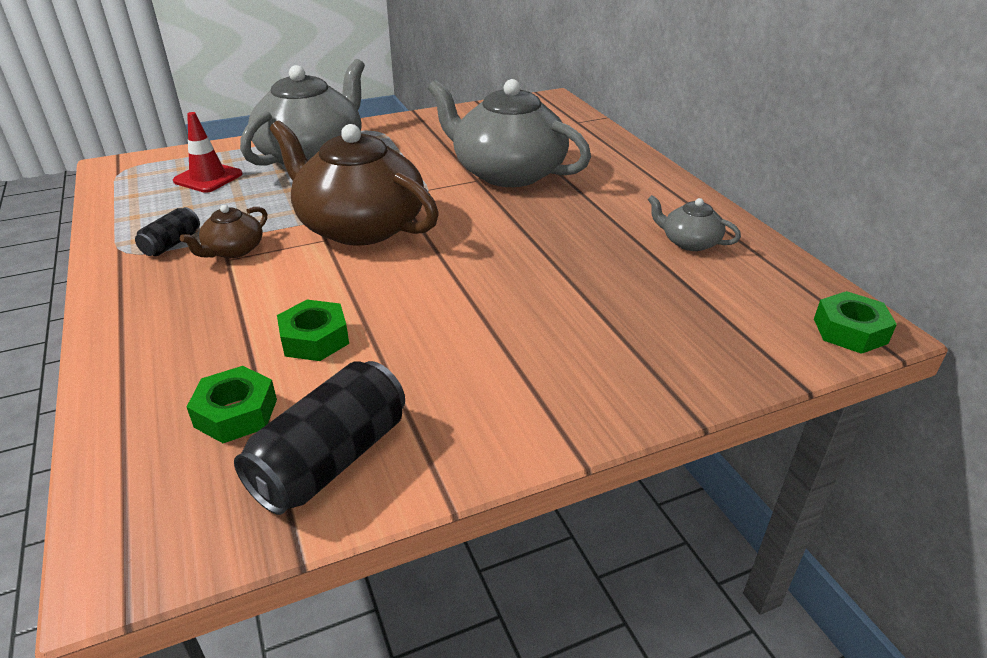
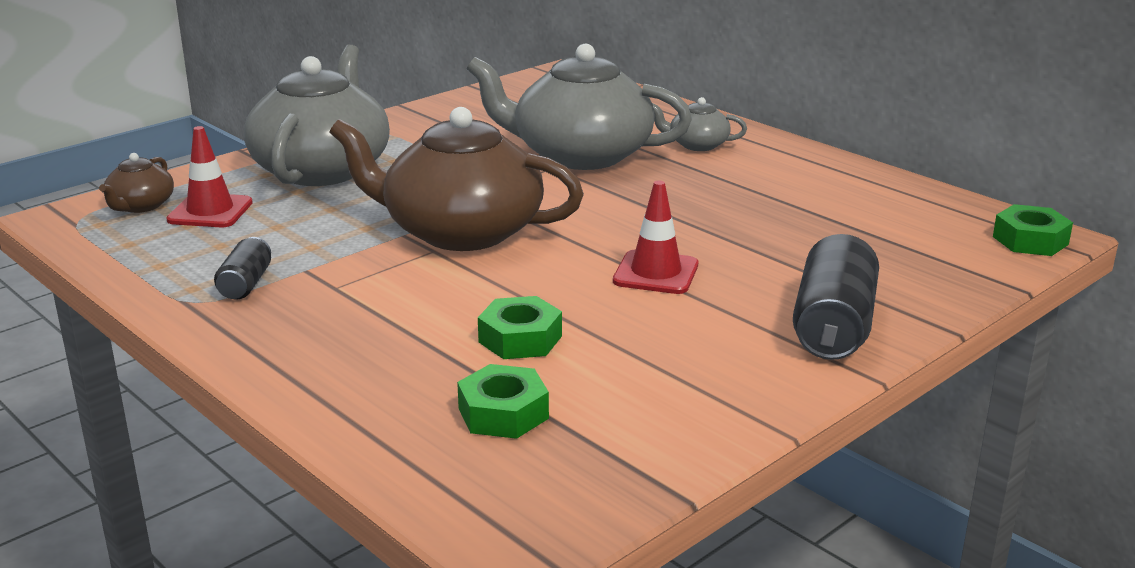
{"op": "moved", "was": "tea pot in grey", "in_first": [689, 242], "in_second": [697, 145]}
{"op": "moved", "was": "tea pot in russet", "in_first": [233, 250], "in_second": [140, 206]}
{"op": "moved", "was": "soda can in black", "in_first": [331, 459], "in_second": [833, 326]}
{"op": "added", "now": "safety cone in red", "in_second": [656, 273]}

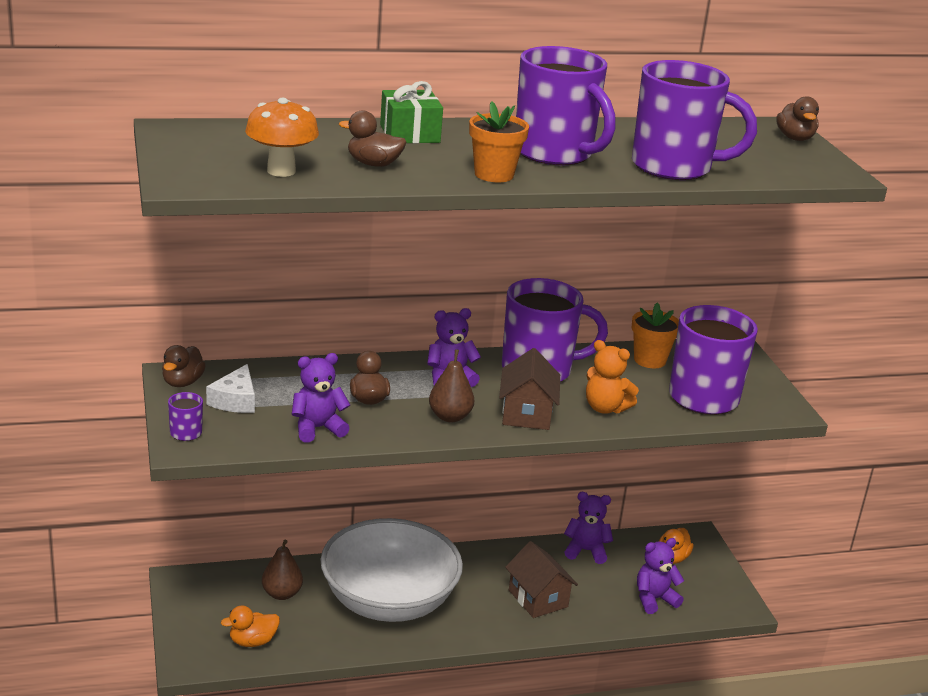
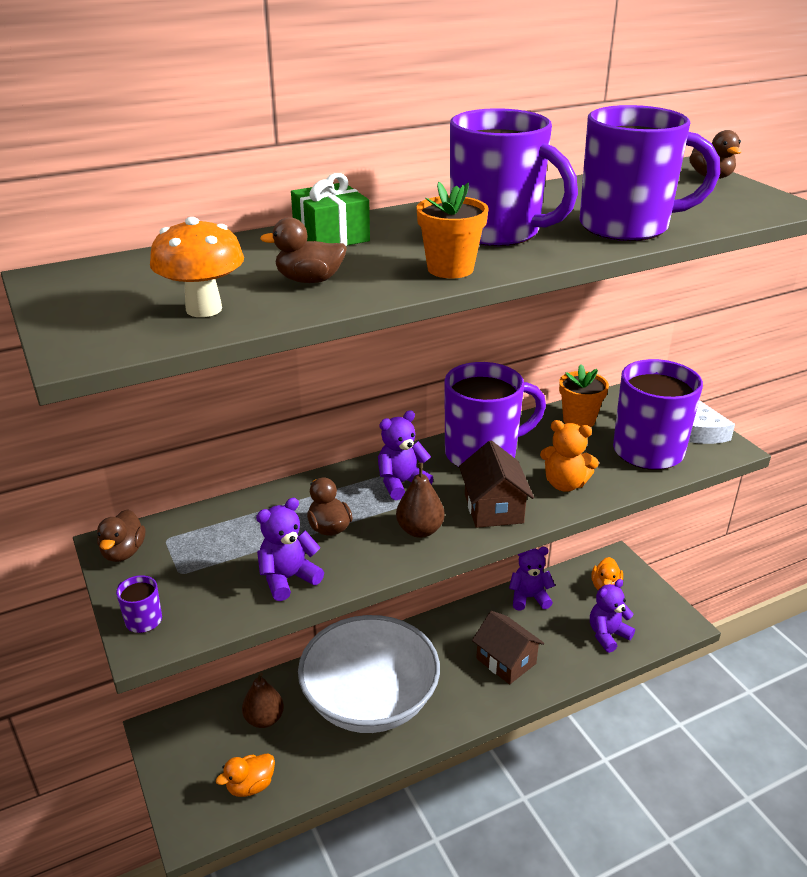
{"op": "moved", "was": "cheese in white", "in_first": [235, 400], "in_second": [703, 432]}

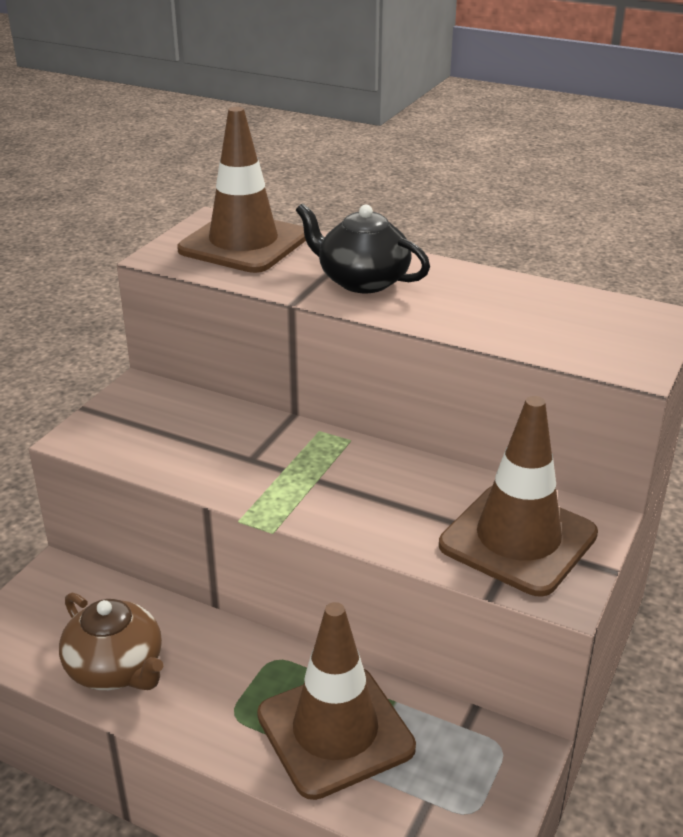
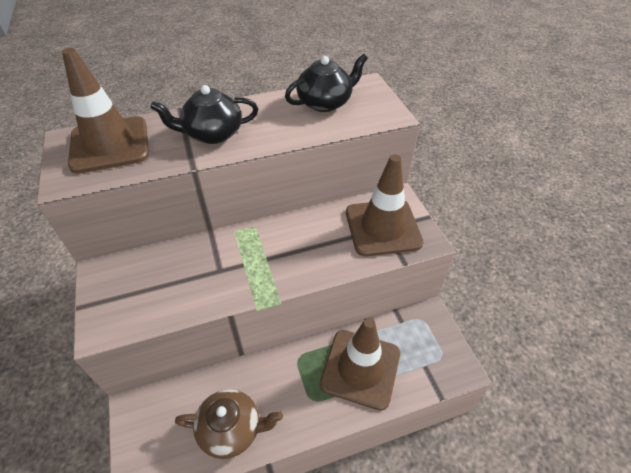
{"op": "added", "now": "tea pot in black", "in_second": [325, 103]}

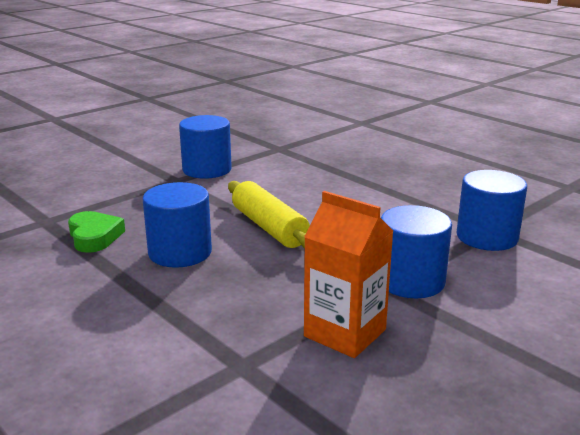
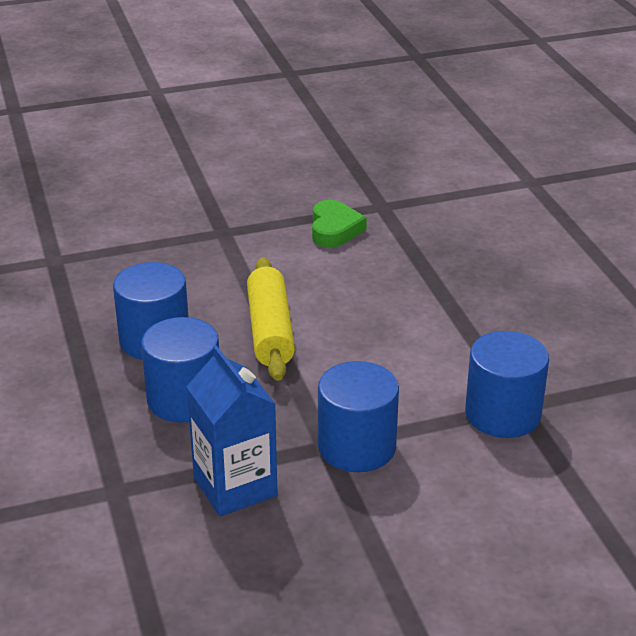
{"op": "moved", "was": "cylinder in cobalt", "in_first": [207, 169], "in_second": [184, 399]}
{"op": "recoloured", "was": "carton in orange", "now": "carton in cobalt", "in_first": [345, 333], "in_second": [235, 487]}
{"op": "moved", "was": "heart in emerald", "in_first": [94, 236], "in_second": [334, 229]}

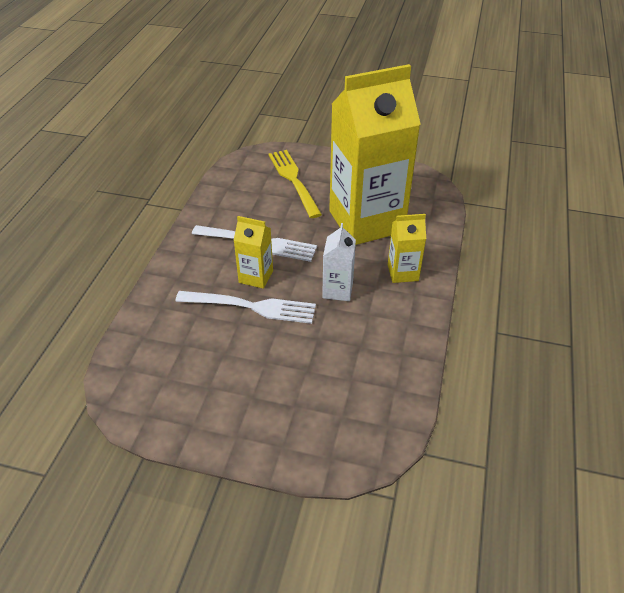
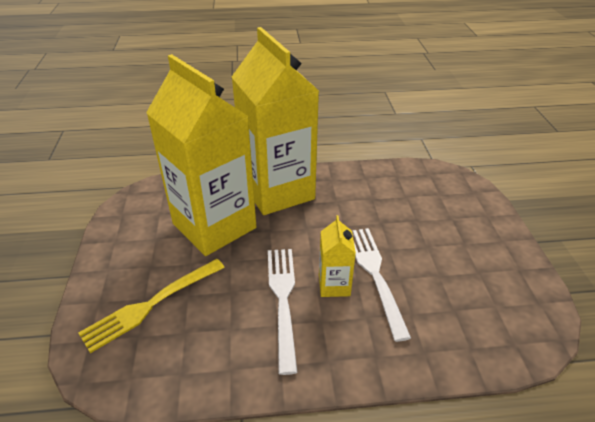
{"op": "resized", "was": "carton in yellow", "in_first": [403, 272], "in_second": [278, 191], "ratio": 2.35}
{"op": "removed", "was": "carton in white", "in_first": [337, 290]}

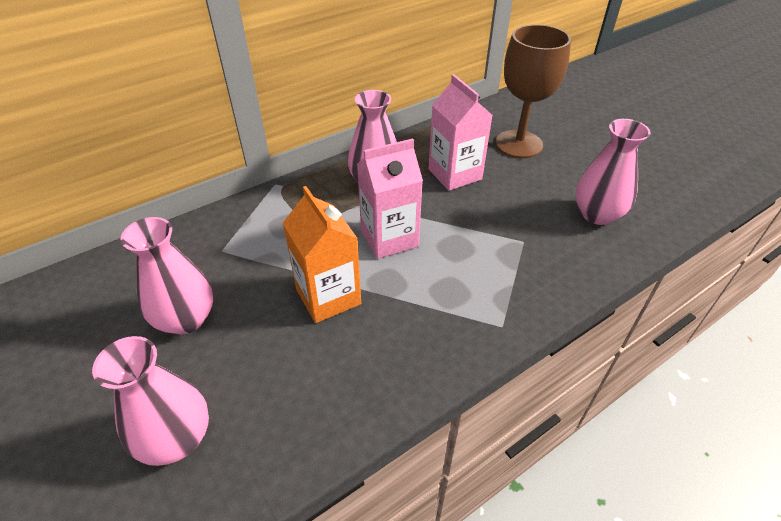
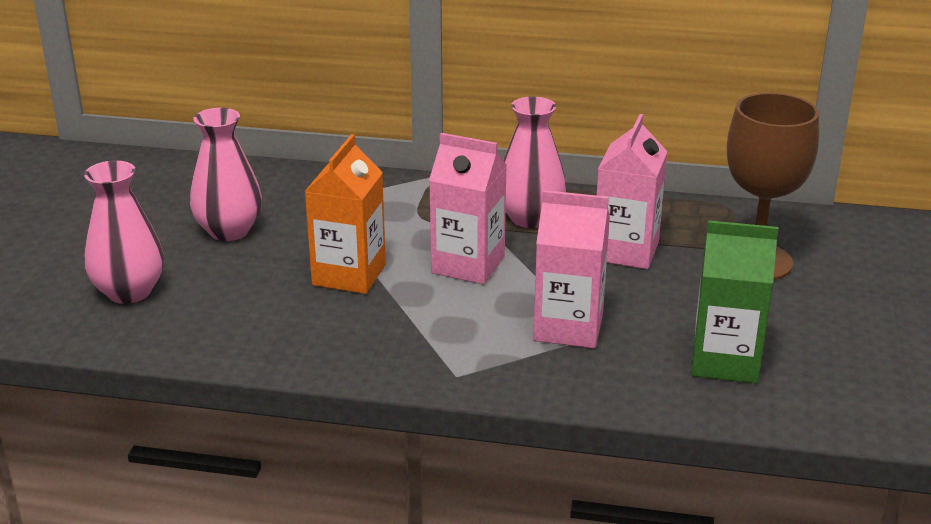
{"op": "replaced", "was": "vase in pink", "now": "carton in emerald", "in_first": [597, 214], "in_second": [725, 361]}
{"op": "added", "now": "carton in pink", "in_second": [568, 328]}

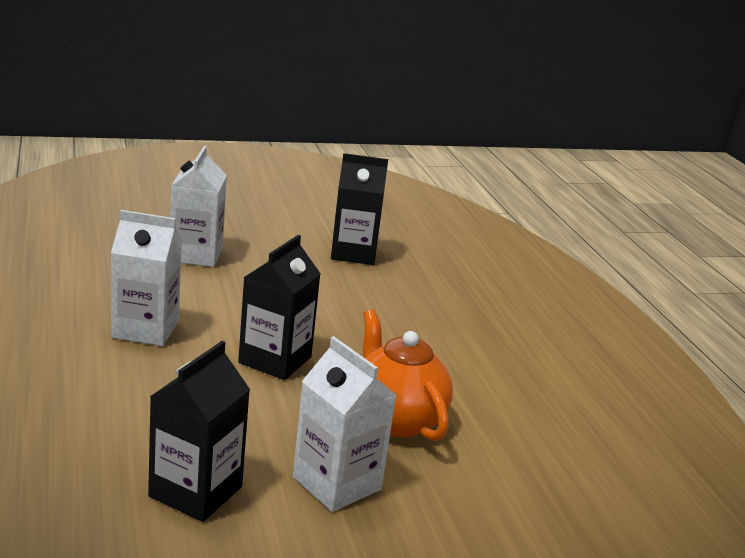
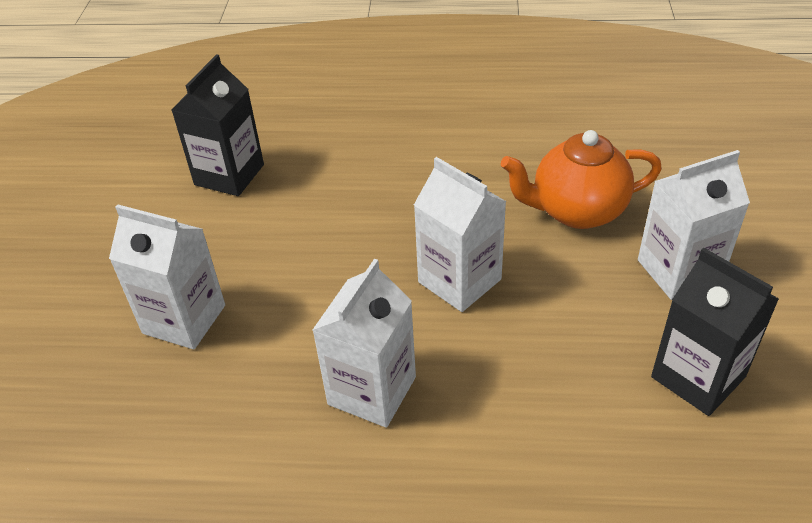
{"op": "recoloured", "was": "carton in black", "now": "carton in white", "in_first": [275, 360], "in_second": [459, 281]}

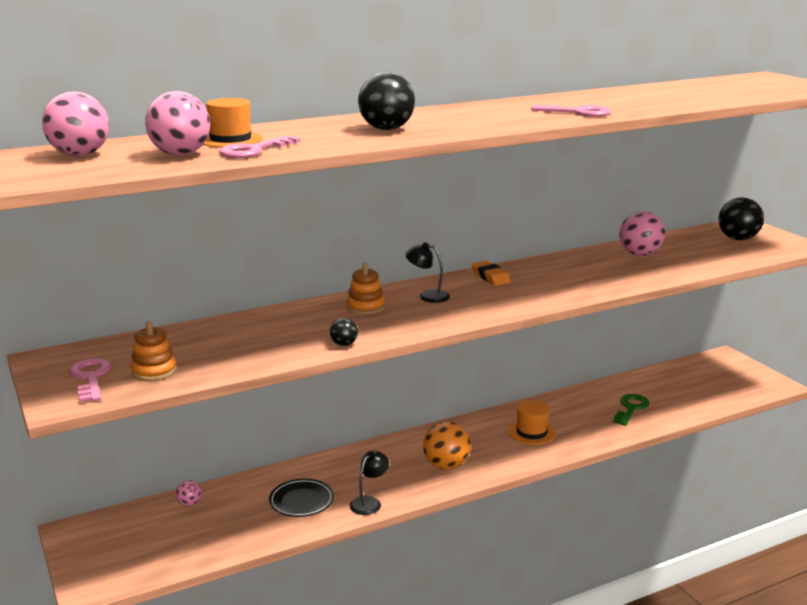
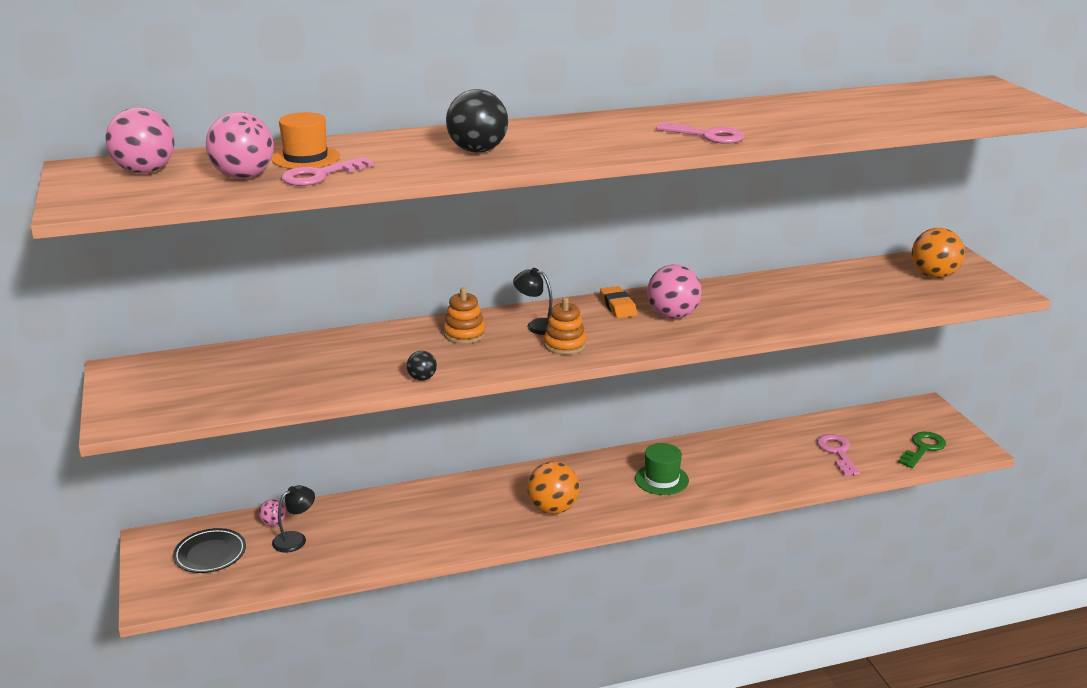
{"op": "recoloured", "was": "sphere in black", "now": "sphere in orange", "in_first": [737, 239], "in_second": [934, 276]}
{"op": "moved", "was": "sphere in pink", "in_first": [639, 254], "in_second": [672, 316]}
{"op": "moved", "was": "stacking toy in orange", "in_first": [154, 371], "in_second": [565, 345]}
{"op": "moved", "was": "latchkey in pink", "in_first": [91, 378], "in_second": [837, 452]}
{"op": "moved", "was": "latchkey in emerald", "in_first": [631, 408], "in_second": [923, 448]}
{"op": "recoloured", "was": "top hat in orange", "now": "top hat in emerald", "in_first": [531, 432], "in_second": [661, 479]}
{"op": "moved", "was": "desk lamp in black", "in_first": [369, 502], "in_second": [295, 539]}
{"op": "moved", "was": "dinner plate in black", "in_first": [301, 501], "in_second": [210, 554]}

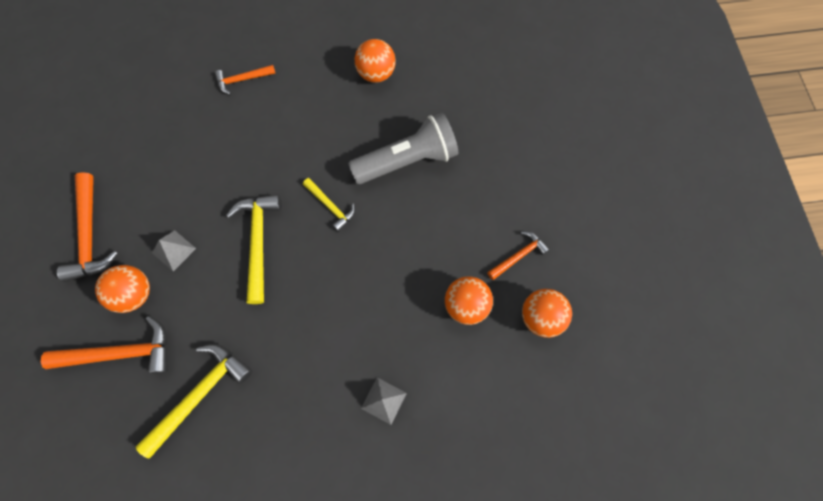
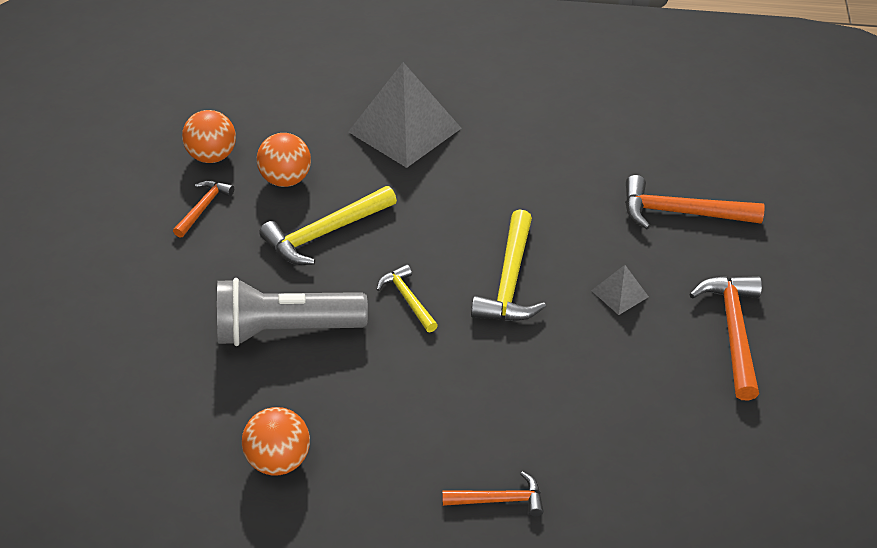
{"op": "turned", "was": "carpenter's hammer in orange", "in_first": [518, 256], "in_second": [203, 208], "clockwise": 135}
{"op": "removed", "was": "sphere in orange", "in_first": [135, 294]}
{"op": "moved", "was": "carpenter's hammer in yellow", "in_first": [200, 394], "in_second": [326, 233]}
{"op": "resized", "was": "pyramid in grey", "in_first": [383, 400], "in_second": [405, 130], "ratio": 2.27}

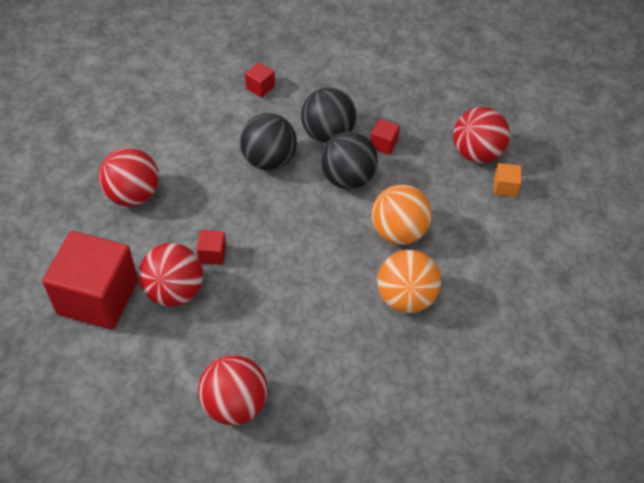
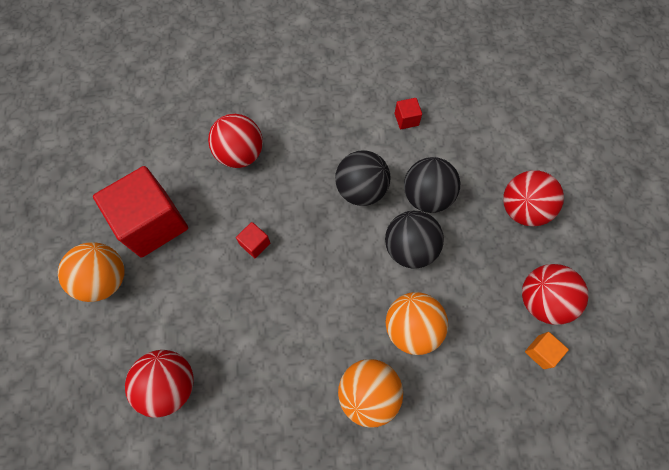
{"op": "removed", "was": "cube in red", "in_first": [383, 144]}
{"op": "moved", "was": "sphere in red", "in_first": [174, 291], "in_second": [522, 209]}
{"op": "added", "now": "sphere in orange", "in_second": [105, 279]}

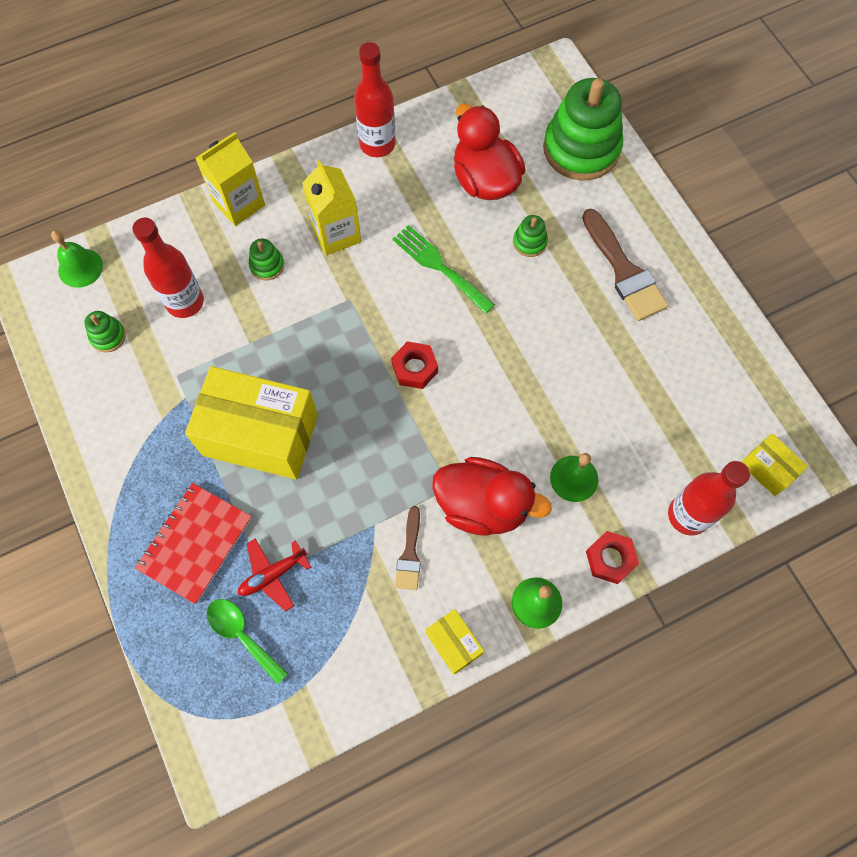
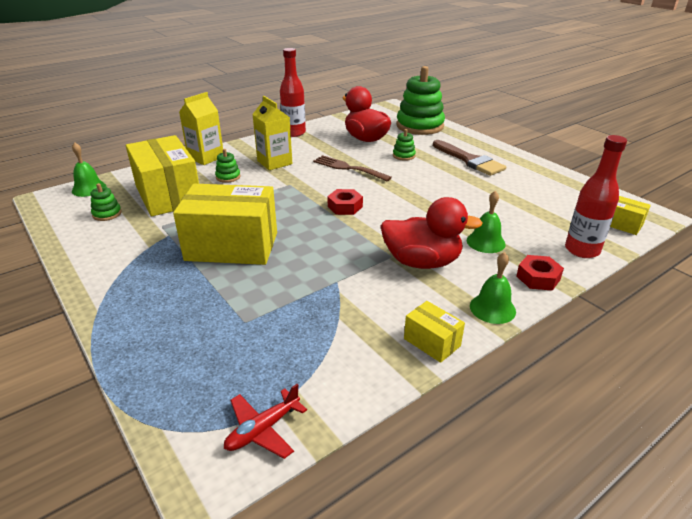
{"op": "replaced", "was": "bottle in red", "now": "parcel in yellow", "in_first": [185, 302], "in_second": [168, 195]}
{"op": "recoloured", "was": "fork in emerald", "now": "fork in russet", "in_first": [439, 266], "in_second": [348, 168]}
{"op": "removed", "was": "exercise book in red", "in_first": [195, 543]}
{"op": "removed", "was": "paint brush in russet", "in_first": [409, 554]}
{"op": "moved", "was": "plane in red", "in_first": [273, 575], "in_second": [263, 429]}
{"op": "removed", "was": "teaspoon in emerald", "in_first": [242, 635]}

